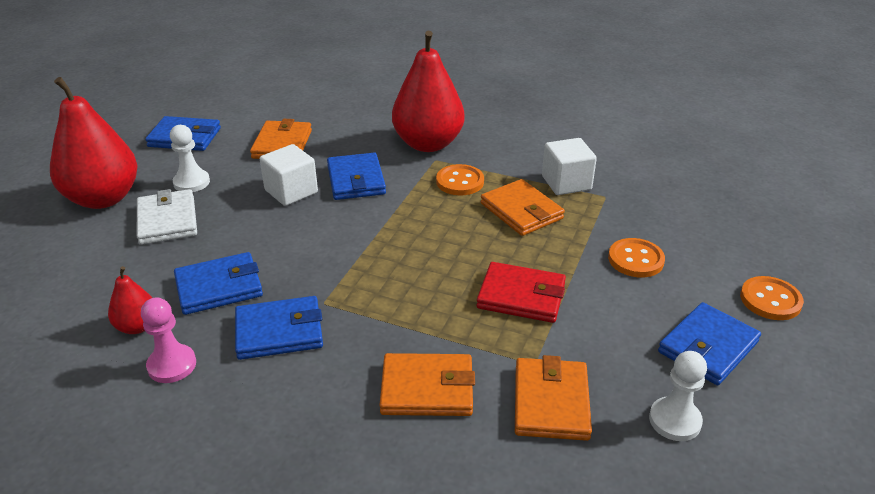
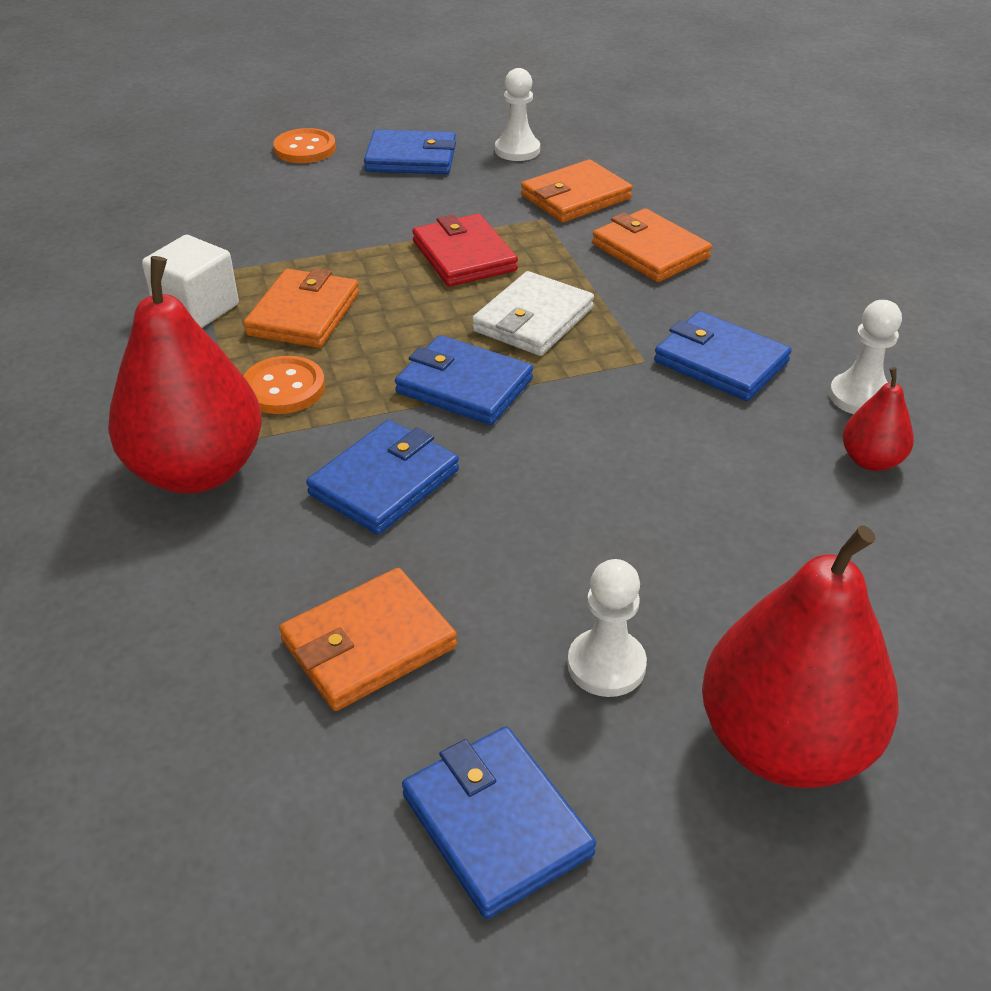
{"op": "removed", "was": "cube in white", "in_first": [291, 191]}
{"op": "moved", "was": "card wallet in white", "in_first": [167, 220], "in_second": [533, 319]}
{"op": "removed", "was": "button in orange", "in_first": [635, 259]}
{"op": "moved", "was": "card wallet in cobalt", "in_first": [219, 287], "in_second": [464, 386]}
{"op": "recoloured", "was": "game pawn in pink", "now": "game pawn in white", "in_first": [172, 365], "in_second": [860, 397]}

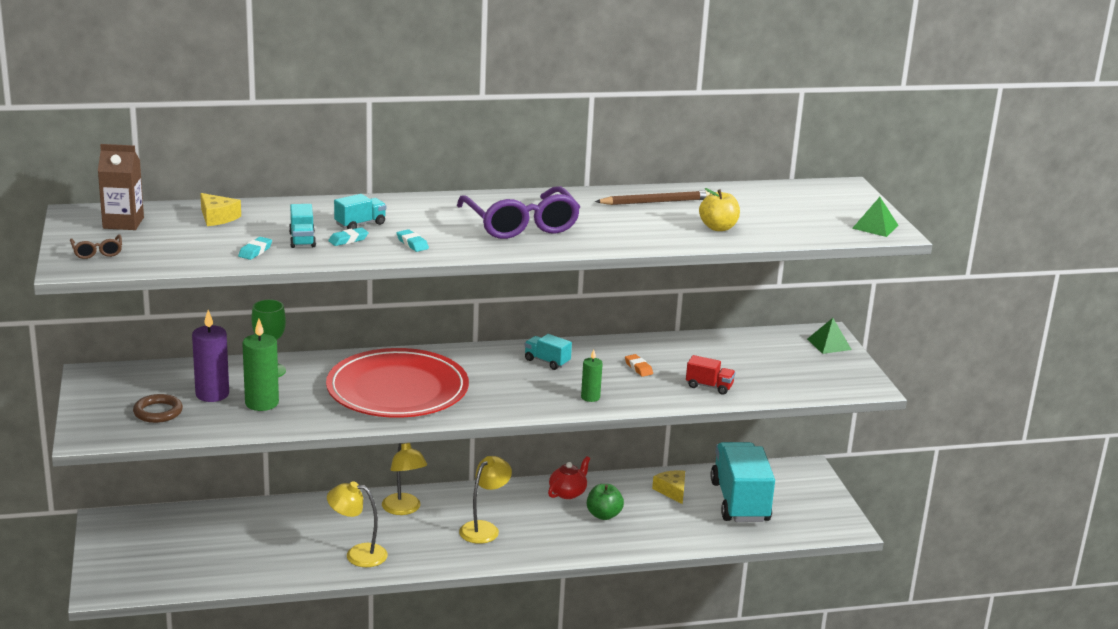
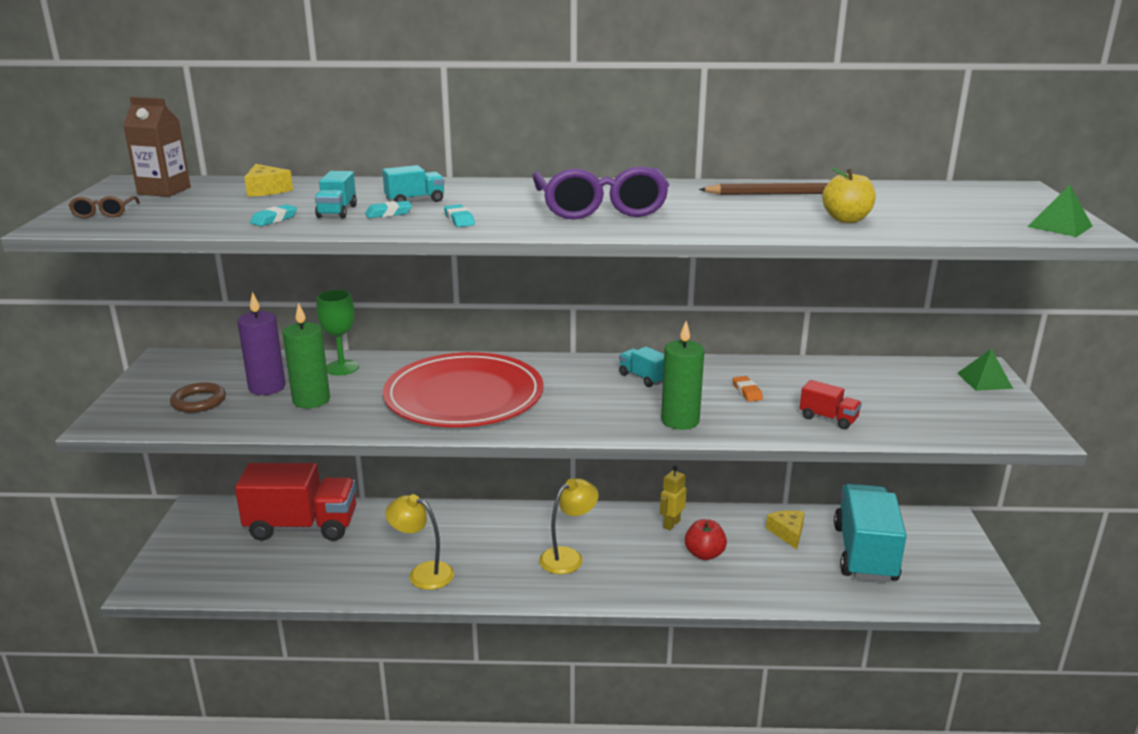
{"op": "resized", "was": "wax candle in emerald", "in_first": [590, 397], "in_second": [680, 421], "ratio": 1.69}
{"op": "removed", "was": "desk lamp in yellow", "in_first": [404, 509]}
{"op": "replaced", "was": "tea pot in red", "now": "robot in yellow", "in_first": [568, 493], "in_second": [671, 524]}
{"op": "recoloured", "was": "toy apple in emerald", "now": "toy apple in red", "in_first": [603, 515], "in_second": [704, 554]}
{"op": "added", "now": "toy truck in red", "in_second": [302, 526]}

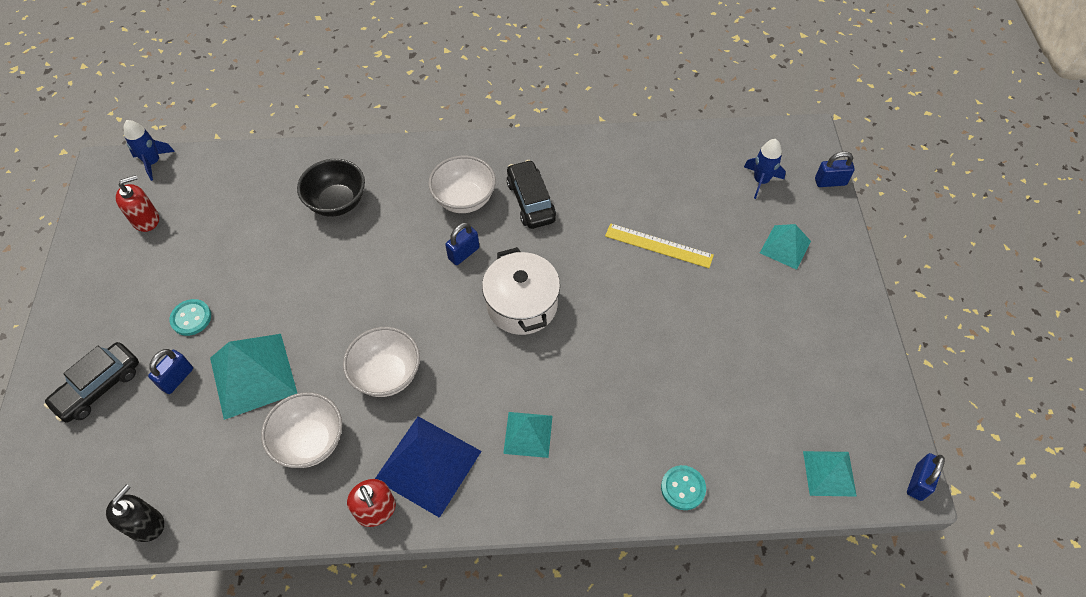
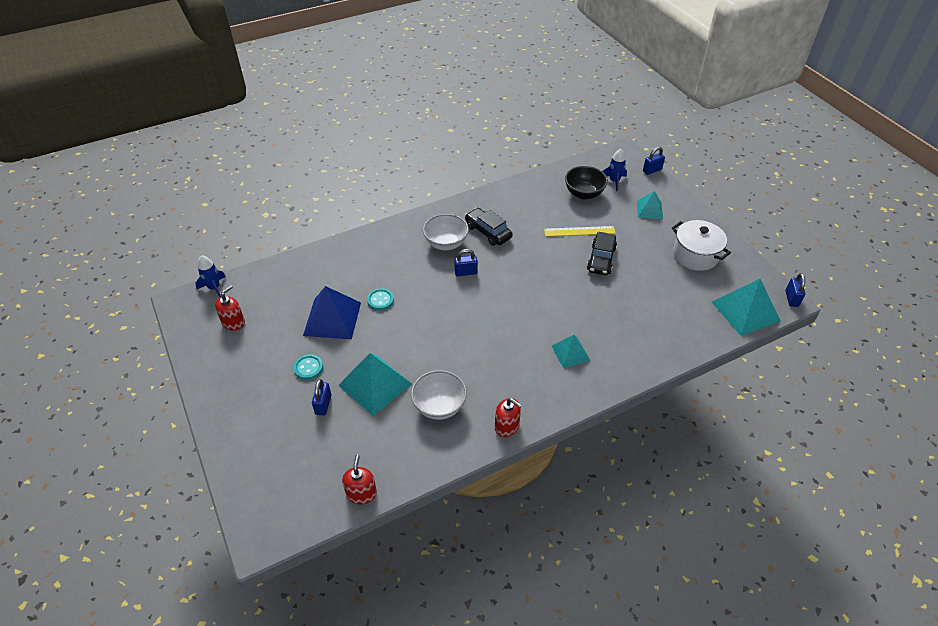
{"op": "moved", "was": "bowl in black", "in_first": [337, 202], "in_second": [584, 193]}
{"op": "turned", "was": "lock in cobalt", "in_first": [463, 253], "in_second": [465, 272], "clockwise": 60}
{"op": "moved", "was": "stockpot in white", "in_first": [522, 305], "in_second": [695, 255]}
{"op": "removed", "was": "bowl in white", "in_first": [387, 374]}
{"op": "moved", "was": "toy car in black", "in_first": [99, 387], "in_second": [601, 259]}
{"op": "moved", "was": "pyramid in cobalt", "in_first": [428, 465], "in_second": [332, 318]}
{"op": "resized", "was": "pyramid in aqua", "in_first": [829, 473], "in_second": [745, 311], "ratio": 1.7}
{"op": "moved", "was": "button in aqua", "in_first": [683, 488], "in_second": [380, 300]}
{"op": "recoloured", "was": "pump bottle in black", "now": "pump bottle in red", "in_first": [146, 524], "in_second": [361, 493]}

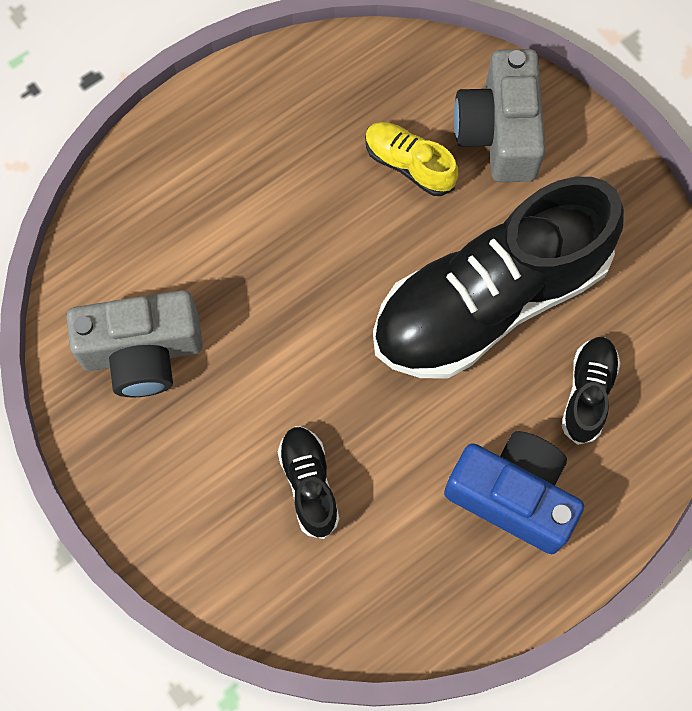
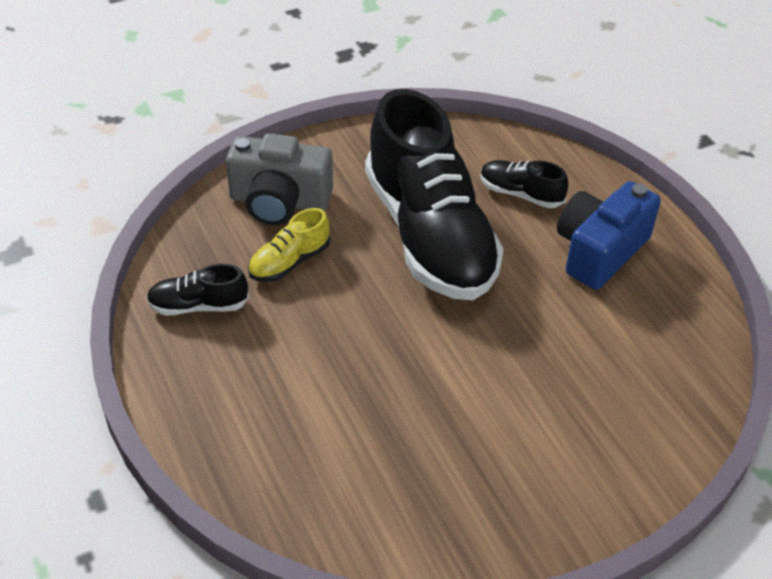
{"op": "removed", "was": "compact camera in grey", "in_first": [142, 352]}
{"op": "moved", "was": "shoe in black", "in_first": [309, 484], "in_second": [198, 306]}

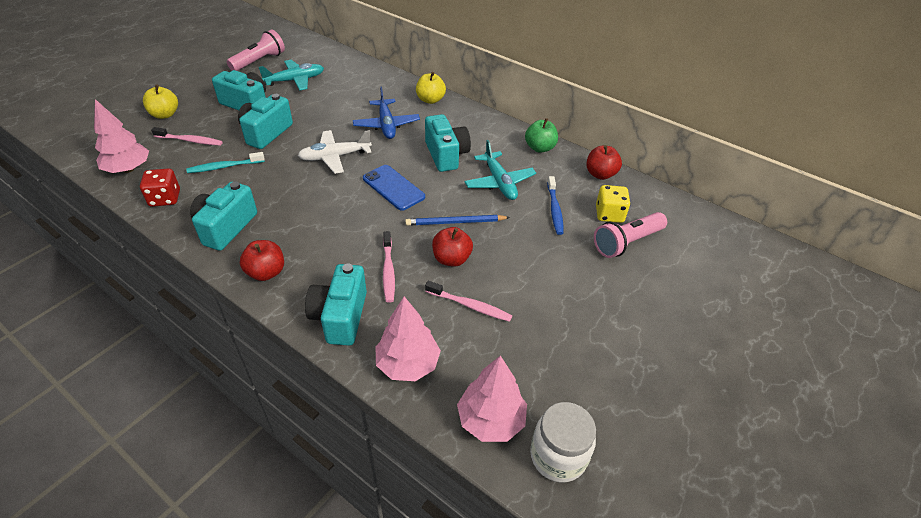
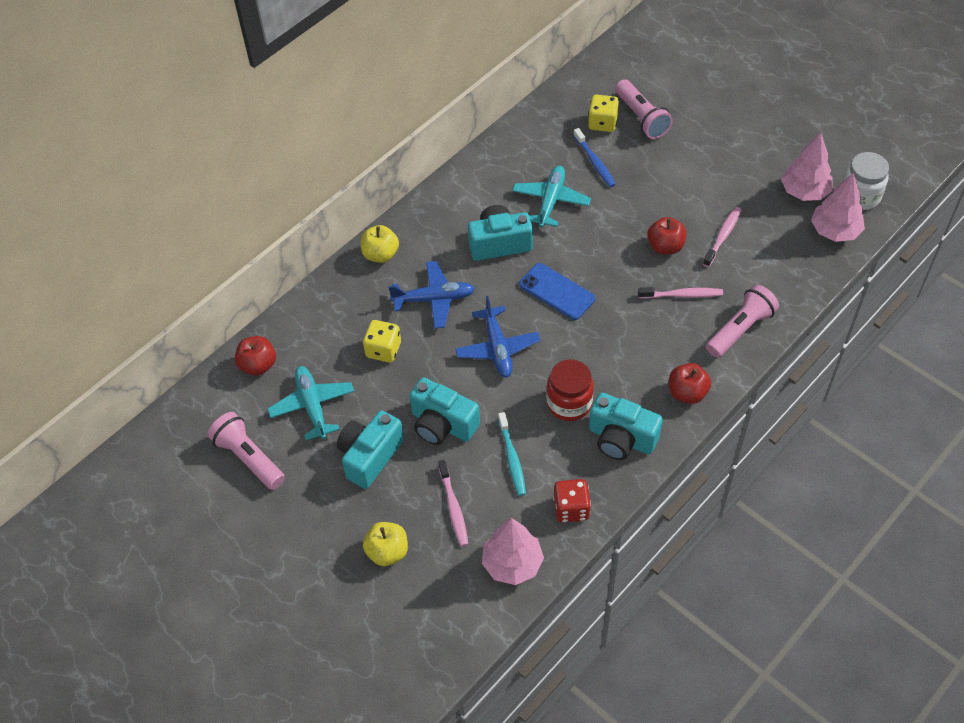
{"op": "removed", "was": "toy apple in emerald", "in_first": [540, 148]}
{"op": "turned", "was": "toothbrush in pink", "in_first": [190, 140], "in_second": [453, 507], "clockwise": 150}
{"op": "recoloured", "was": "plane in white", "now": "plane in cobalt", "in_first": [335, 157], "in_second": [497, 348]}
{"op": "turned", "was": "plane in aqua", "in_first": [499, 182], "in_second": [551, 201], "clockwise": -60}
{"op": "moved", "was": "toy apple in red", "in_first": [600, 174], "in_second": [258, 365]}
{"op": "turned", "was": "mobile phone in cobalt", "in_first": [393, 187], "in_second": [557, 291], "clockwise": 75}
{"op": "turned", "was": "toothbrush in cobalt", "in_first": [554, 209], "in_second": [594, 162], "clockwise": 60}
{"op": "removed", "was": "pencil in cobalt", "in_first": [455, 222]}
{"op": "replaced", "was": "compact camera in aqua", "now": "flashlight in pink", "in_first": [340, 317], "in_second": [740, 329]}
{"op": "moved", "was": "toy tree in pink", "in_first": [408, 364], "in_second": [804, 192]}
{"op": "added", "now": "dice in yellow", "in_second": [383, 350]}
{"op": "added", "now": "jar in red", "in_second": [569, 403]}

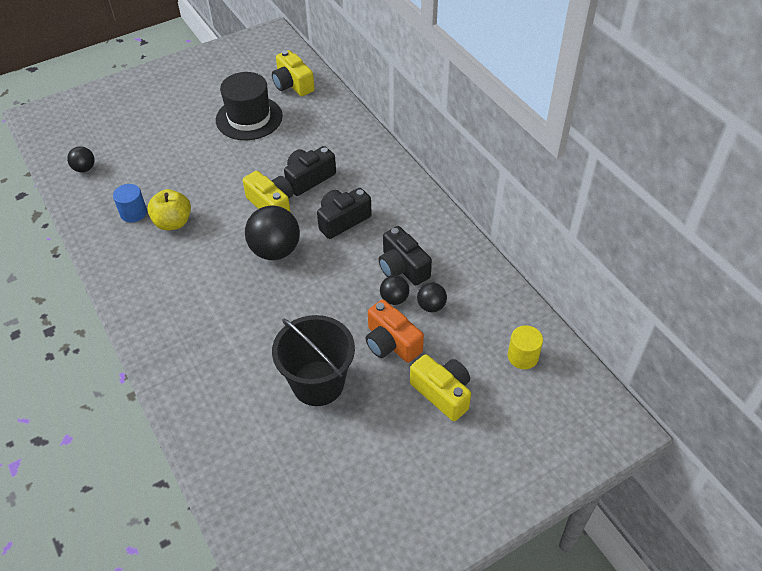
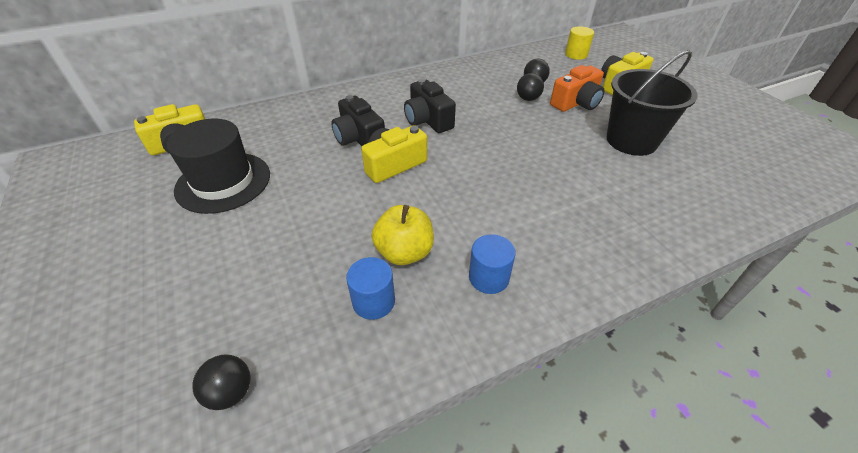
{"op": "removed", "was": "sphere in black", "in_first": [275, 250]}
{"op": "removed", "was": "compact camera in black", "in_first": [402, 267]}
{"op": "added", "now": "cylinder in cobalt", "in_second": [488, 277]}

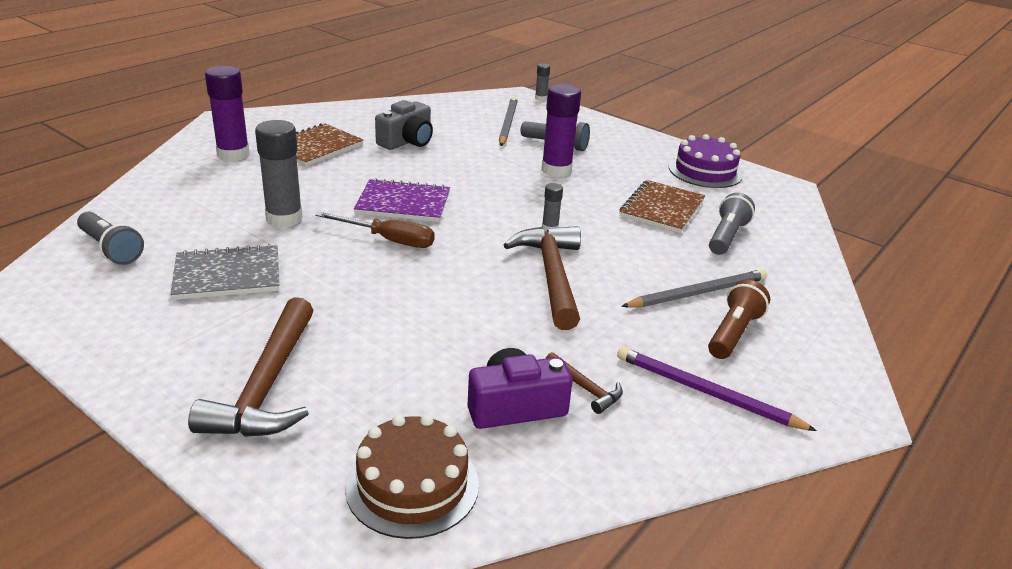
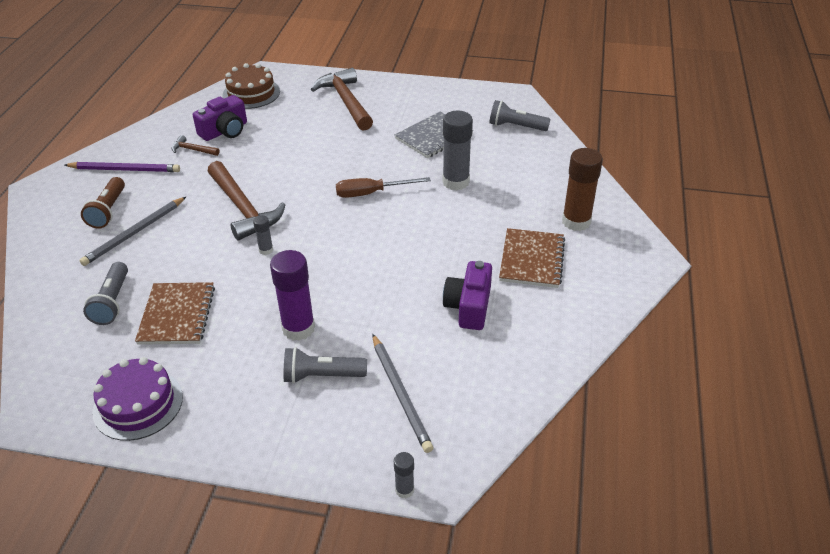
{"op": "recoloured", "was": "glue stick in royal purple", "now": "glue stick in russet", "in_first": [233, 154], "in_second": [576, 222]}
{"op": "recoloured", "was": "compact camera in grey", "now": "compact camera in royal purple", "in_first": [407, 141], "in_second": [469, 306]}
{"op": "removed", "was": "exercise book in royal purple", "in_first": [403, 203]}

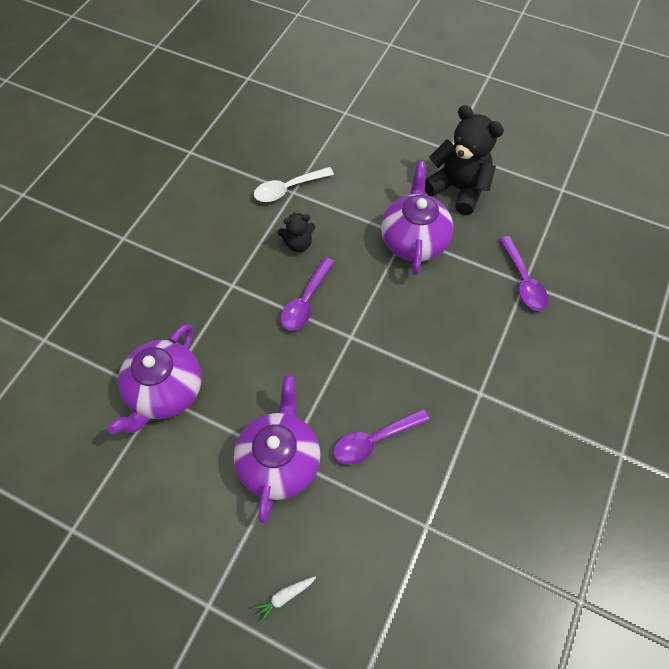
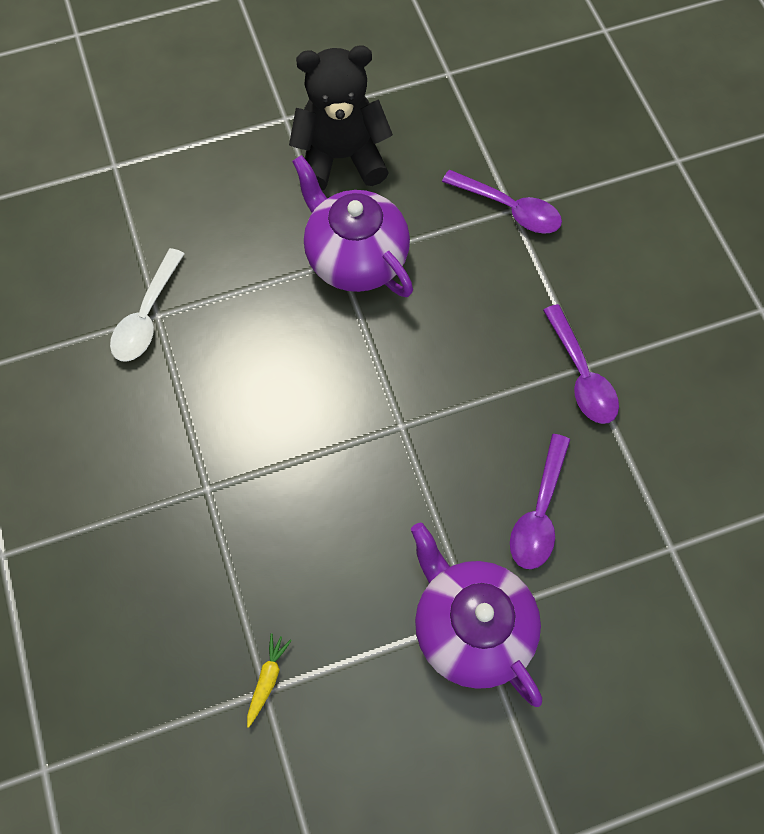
{"op": "removed", "was": "stuffed bear in black", "in_first": [298, 243]}
{"op": "moved", "was": "teaspoon in royal purple", "in_first": [305, 301], "in_second": [581, 375]}
{"op": "replaced", "was": "tea pot in royal purple", "now": "toy carrot in yellow", "in_first": [166, 392], "in_second": [267, 679]}
{"op": "removed", "was": "toy carrot in white", "in_first": [284, 597]}

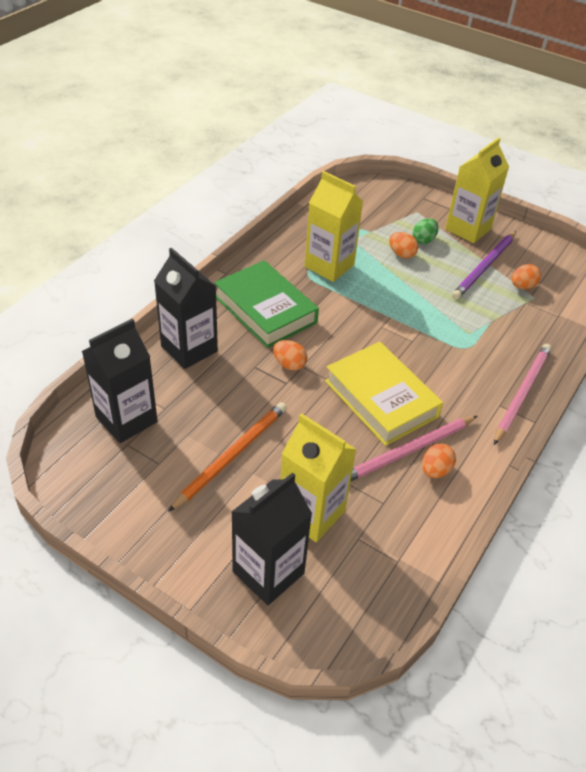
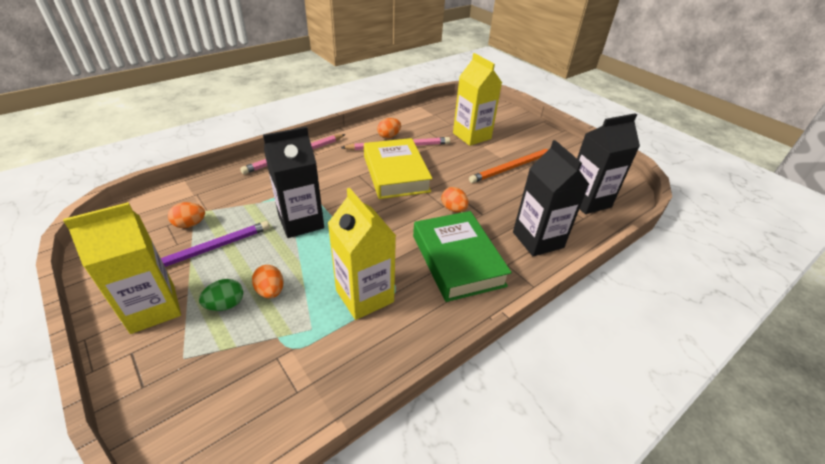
{"op": "moved", "was": "carton in black", "in_first": [268, 572], "in_second": [301, 222]}

